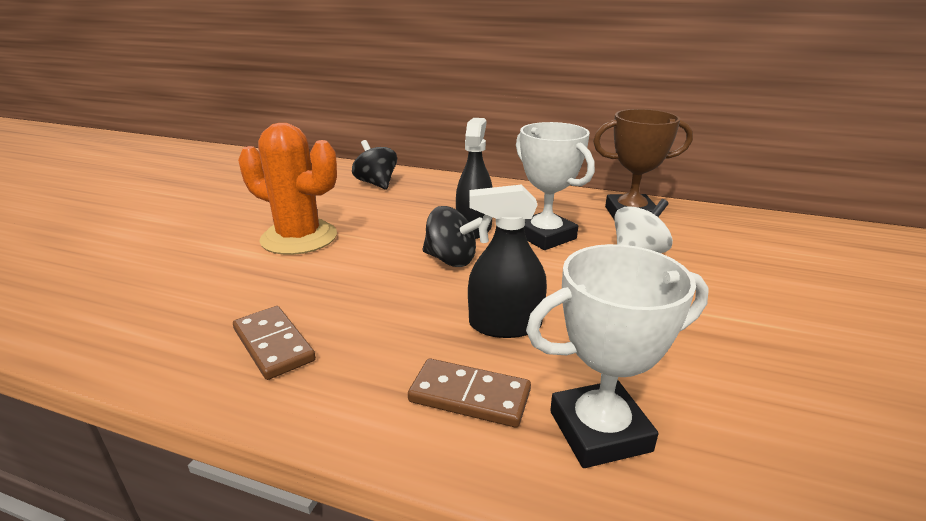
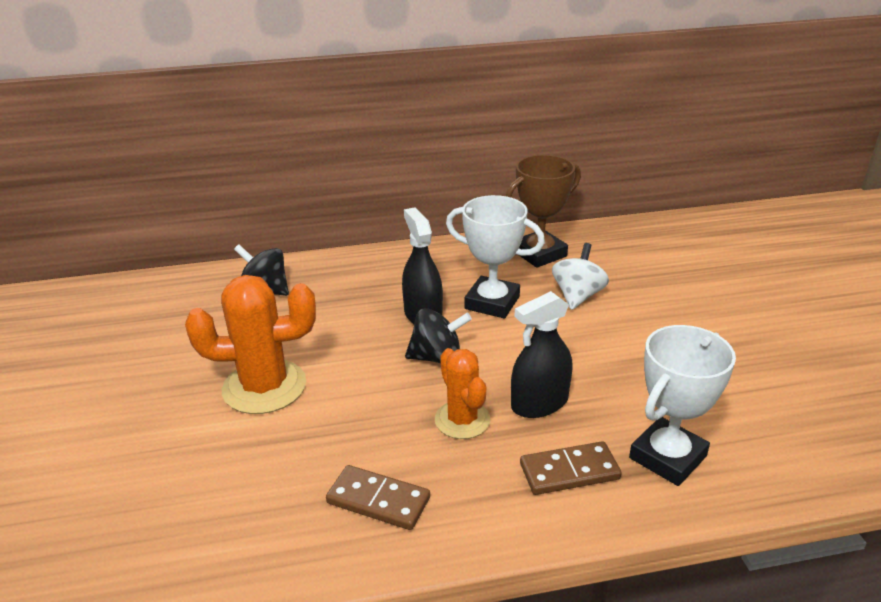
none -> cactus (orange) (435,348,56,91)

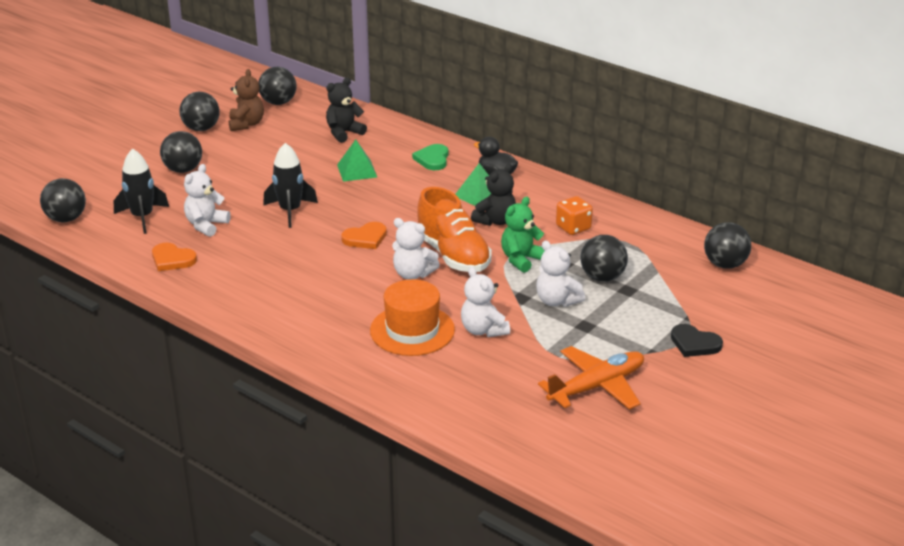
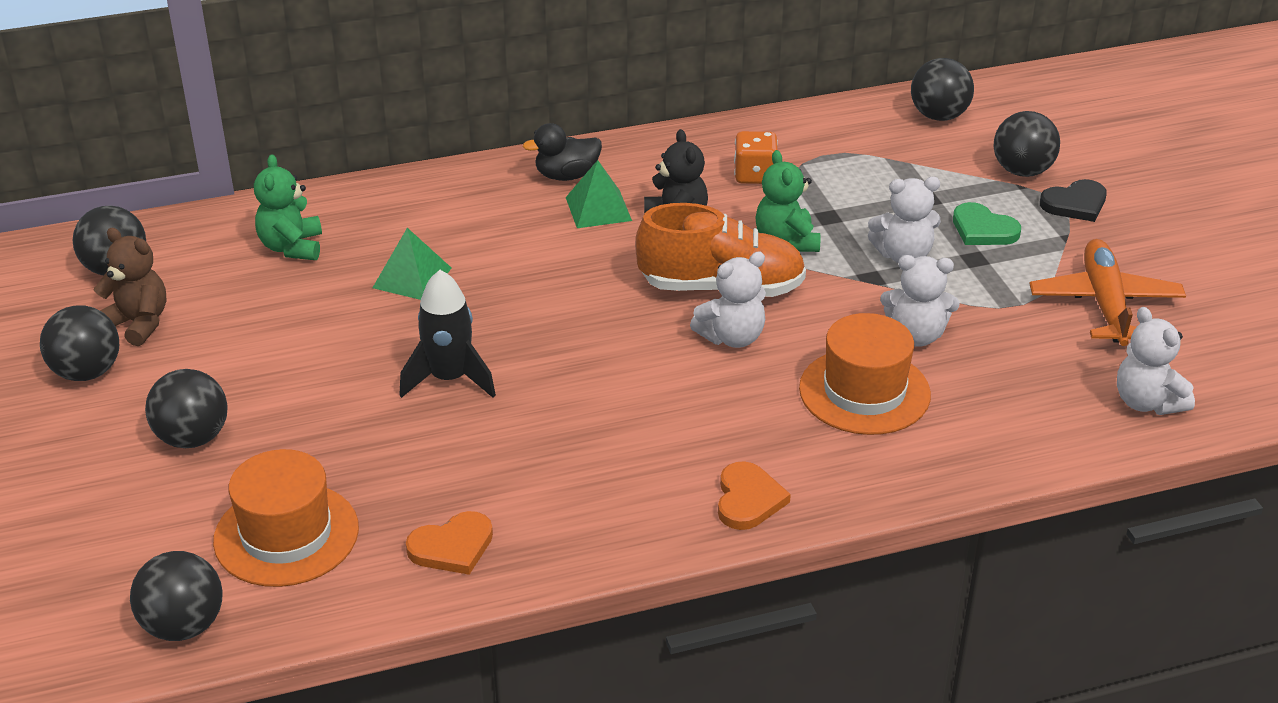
teddy bear (black) (326,77,41,66) -> teddy bear (green) (254,154,68,106)
heart (green) (412,144,37,26) -> heart (green) (953,202,68,43), moved
rocket (black) (114,148,55,86) -> hat (orange) (213,449,146,138)
teddy bear (white) (184,164,47,73) -> teddy bear (white) (1117,307,78,108), moved
heart (orange) (341,222,46,27) -> heart (orange) (718,461,73,69), moved
ball (black) (580,235,48,47) -> ball (black) (993,111,67,66), moved

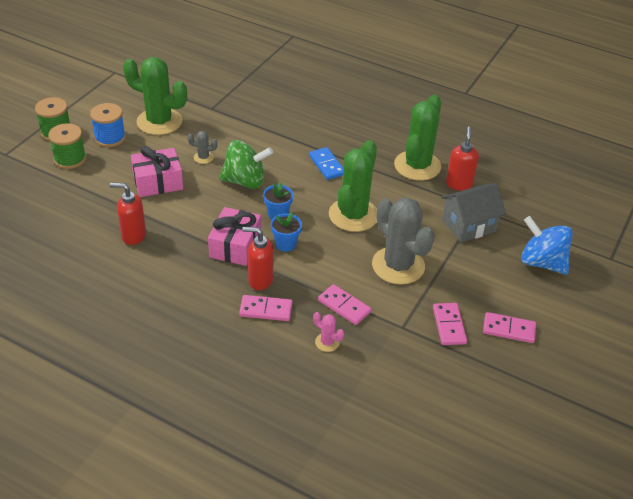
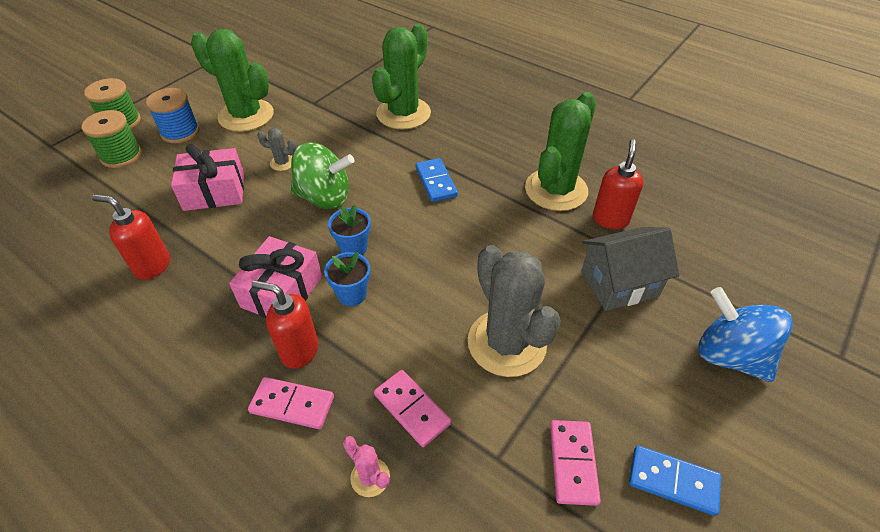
cactus (green) (329,140,48,92) -> cactus (green) (372,24,59,106), moved
domino (pink) (483,312,53,31) -> domino (blue) (629,445,92,71)

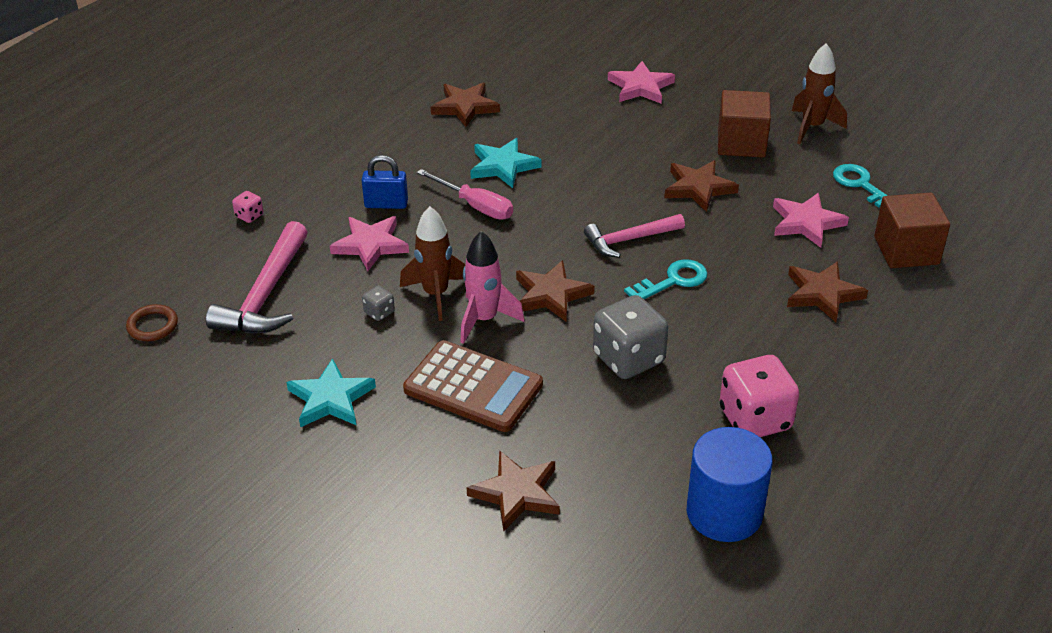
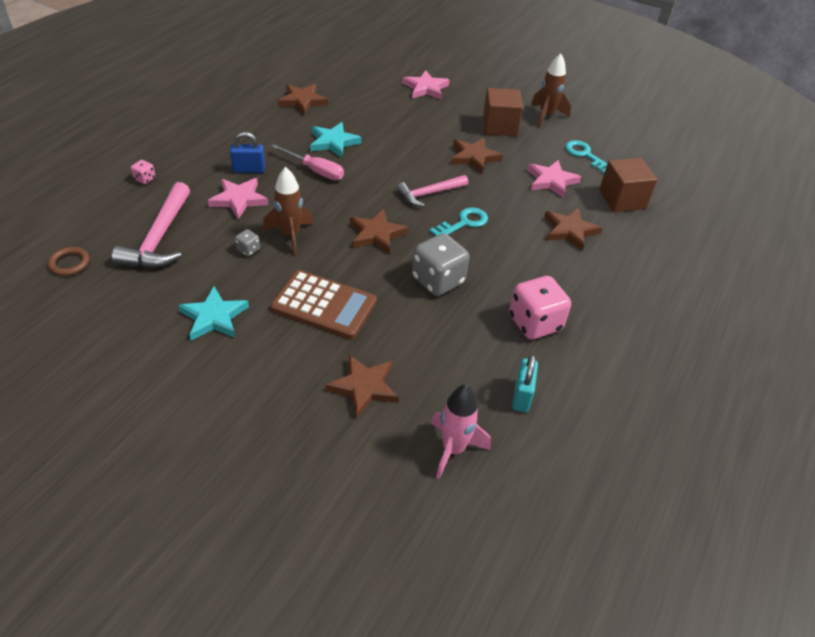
rocket (pink) (460,231,65,113) -> rocket (pink) (431,385,60,94), moved
cylinder (blue) (687,427,86,115) -> padlock (turquoise) (512,354,26,58)

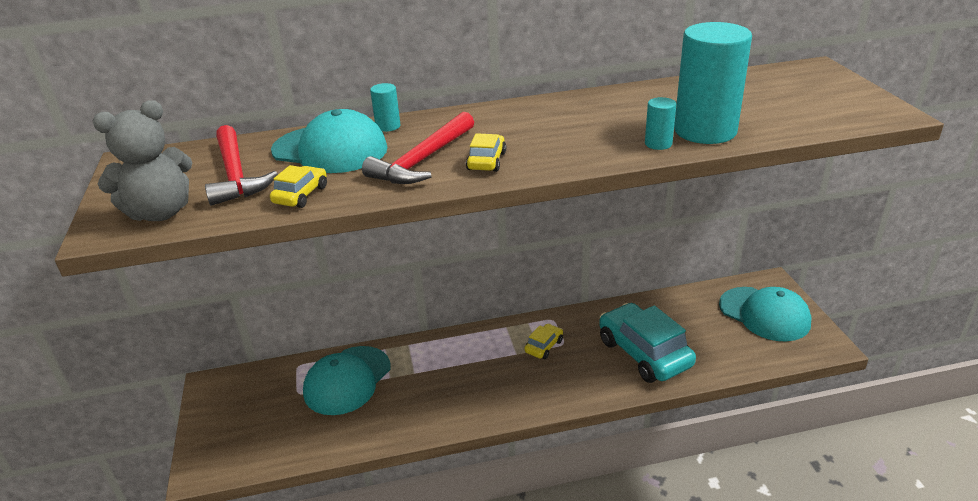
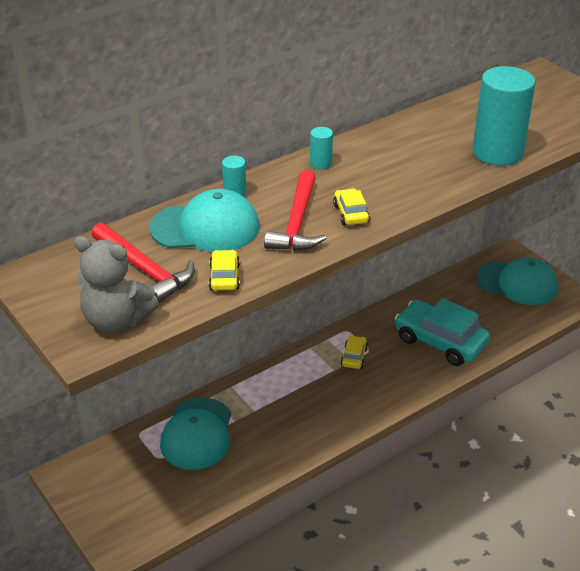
cylinder (turquoise) (645,97,31,53) -> cylinder (turquoise) (310,127,23,42), moved
teddy bear (grey) (93,100,99,121) -> teddy bear (grey) (74,236,85,97), 75 degrees clockwise

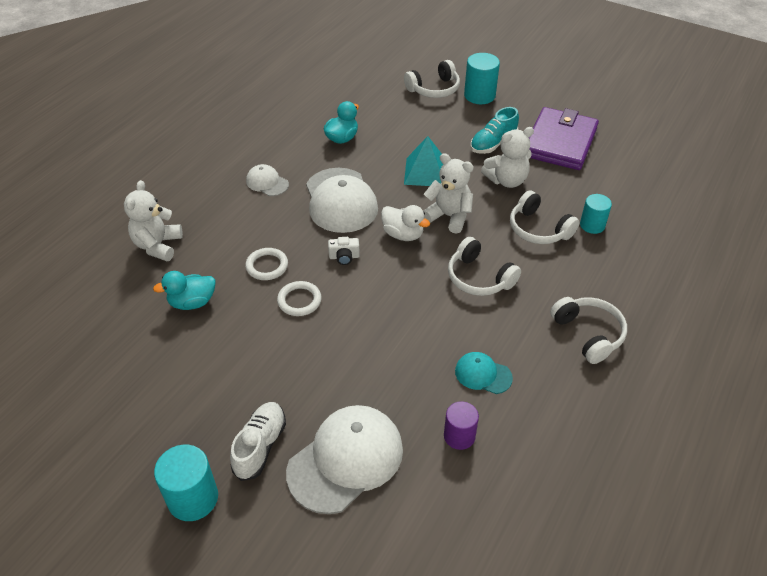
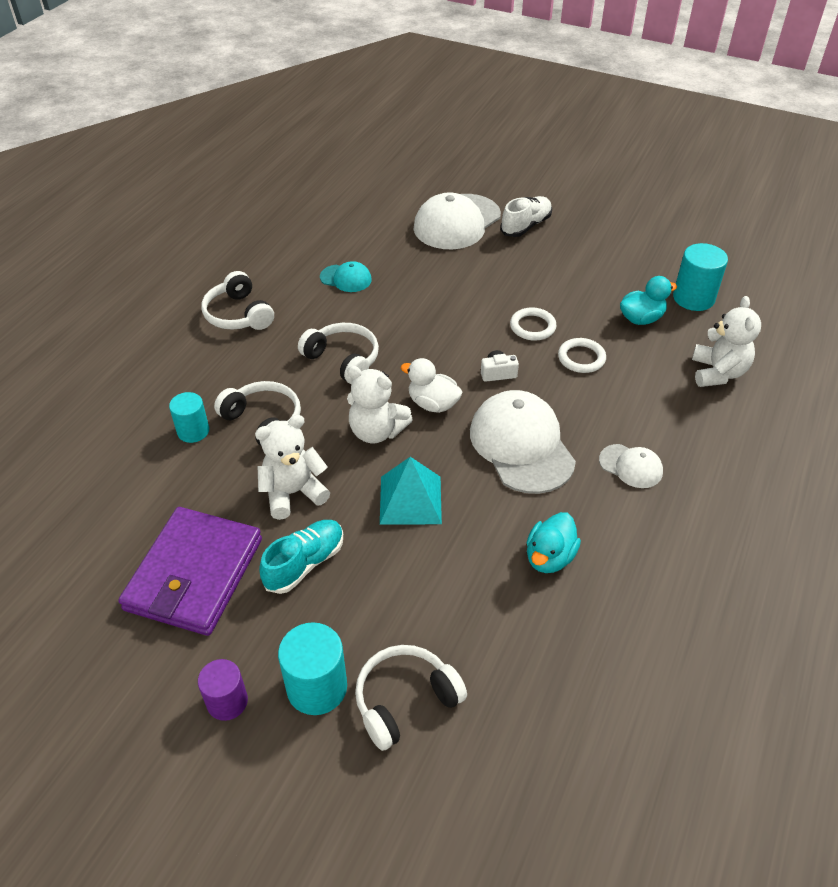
cylinder (purple) (444,401,35,49) -> cylinder (purple) (198,659,50,62), moved
shoe (white) (230,402,56,79) -> shoe (white) (500,196,52,41), 150 degrees counterclockwise
cylinder (turquoise) (154,445,64,76) -> cylinder (turquoise) (673,243,55,68), moved

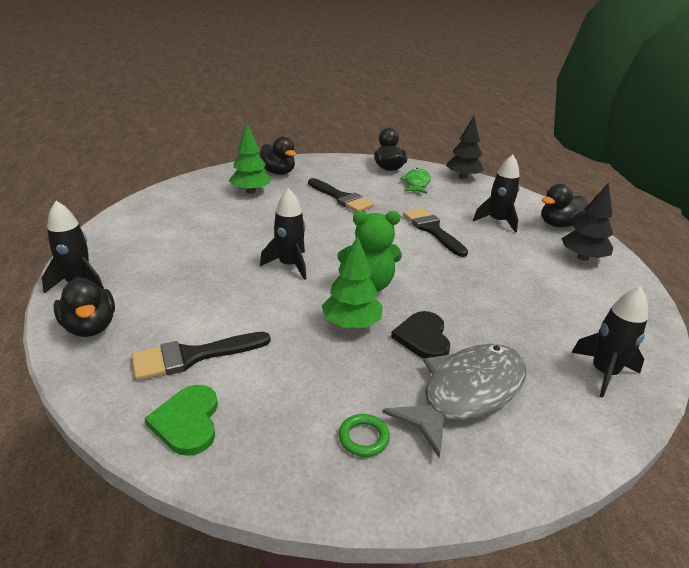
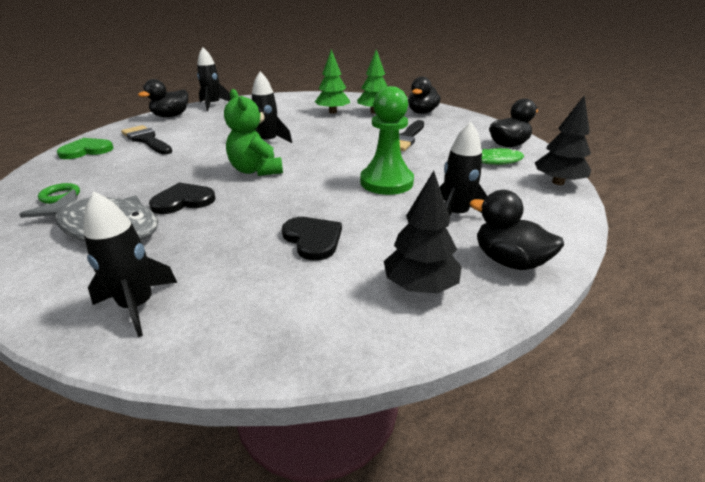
brush (black) (403,208,65,49) -> pawn (green) (360,86,54,109)
tree (green) (322,236,61,92) -> tree (green) (315,49,35,65), moved
none -> heart (black) (282,217,60,44)

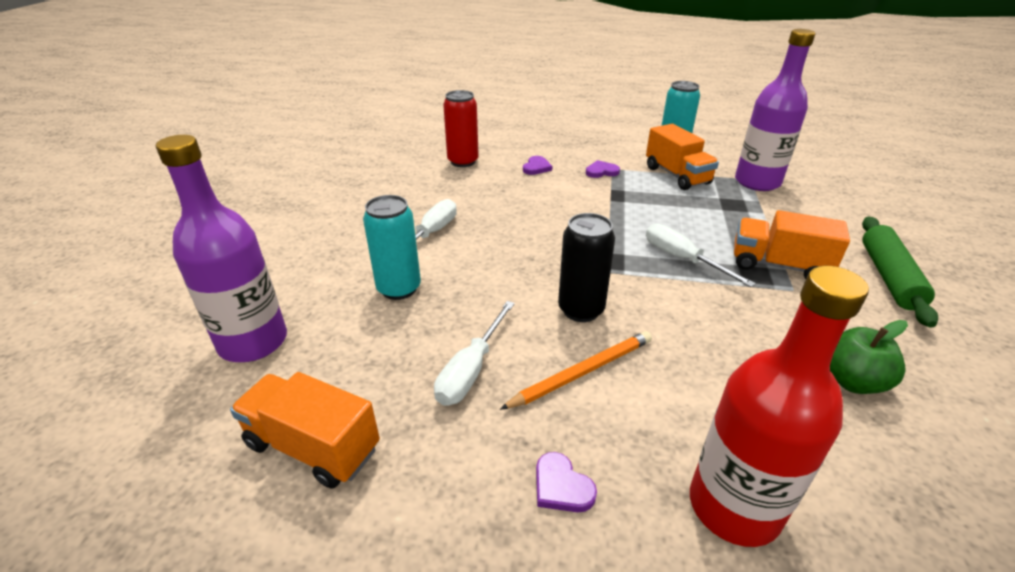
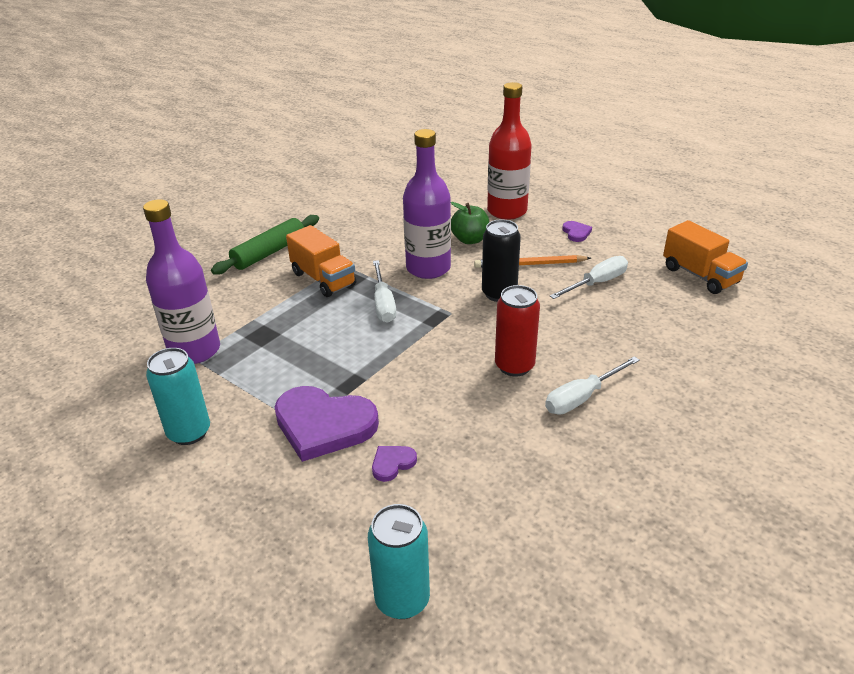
can (red) (443,90,36,77) -> can (red) (495,285,45,92), moved
truck (orange) (646,124,73,66) -> none
bottle (purple) (156,135,131,227) -> bottle (purple) (403,129,48,150), moved
heart (purple) (586,160,34,18) -> heart (purple) (274,386,105,76), x2.29
can (turquoise) (363,195,58,105) -> can (turquoise) (368,504,62,115), moved
apple (green) (830,320,78,74) -> apple (green) (451,202,38,42), moved

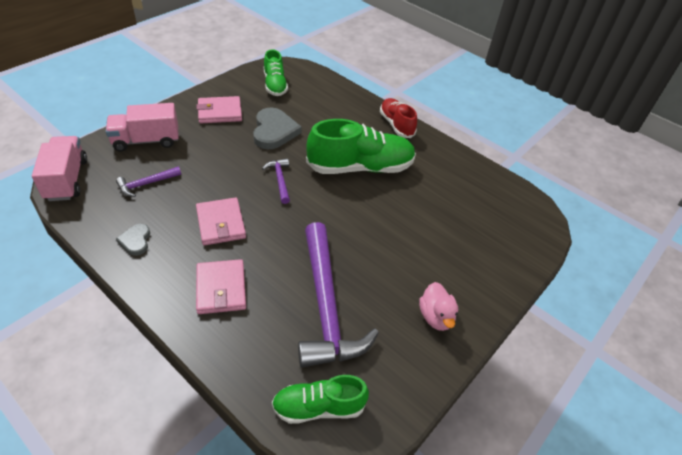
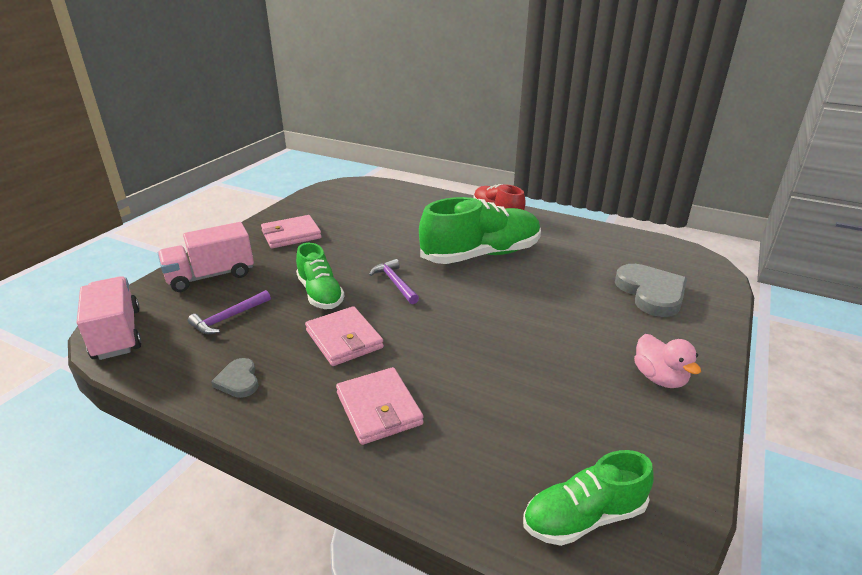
shoe (green) (264,49,24,47) -> shoe (green) (296,243,49,66), moved
heart (grey) (253,108,49,41) -> heart (grey) (615,264,72,53), moved
hammer (purple) (298,222,81,146) -> none

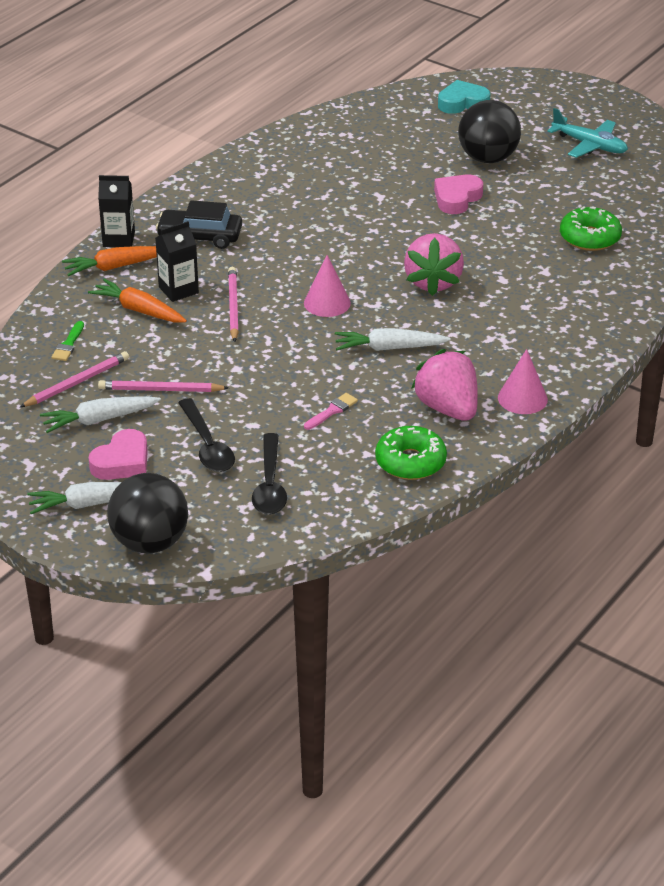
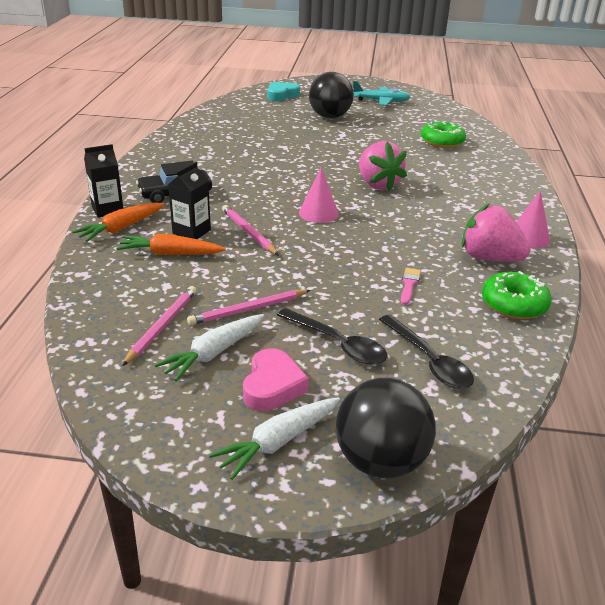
heart (pink) (434,175,49,39) -> none
brush (green) (52,321,32,40) -> none
carrot (white) (335,328,115,23) -> none

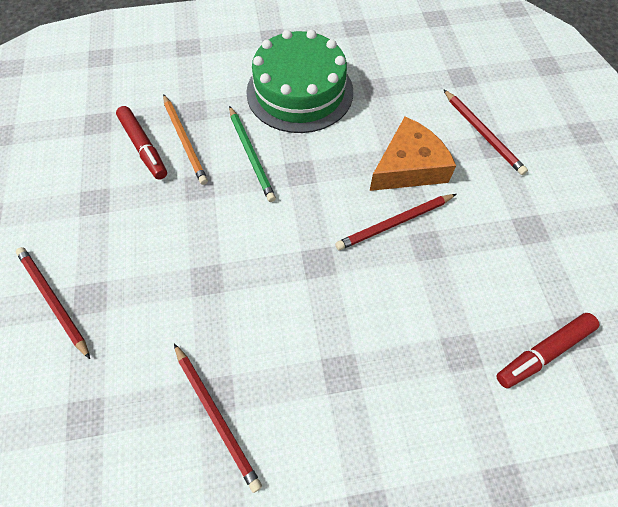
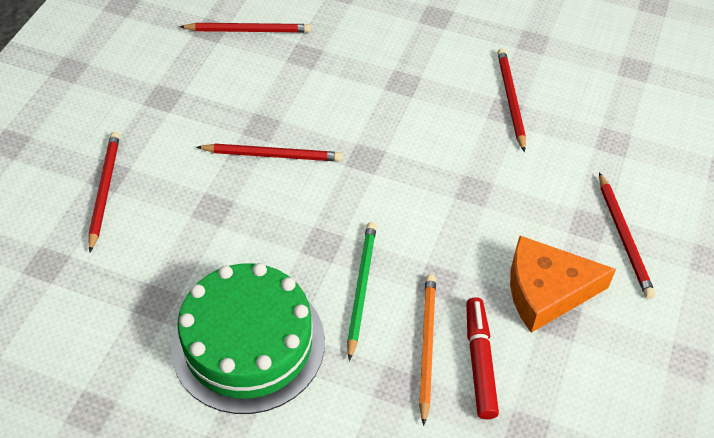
cheese (orange) (370,117,86,74) -> cheese (orange) (510,236,106,97), moved
marker (red) (496,313,104,75) -> pencil (red) (179,23,132,10)

